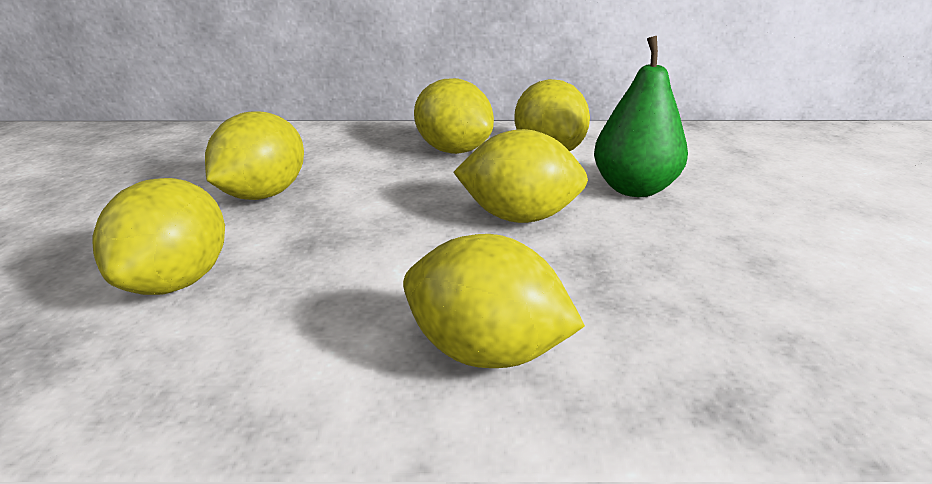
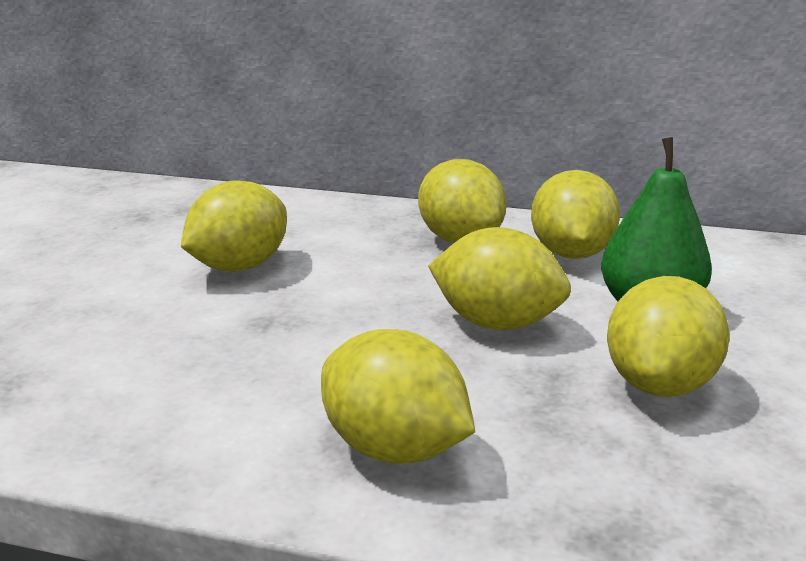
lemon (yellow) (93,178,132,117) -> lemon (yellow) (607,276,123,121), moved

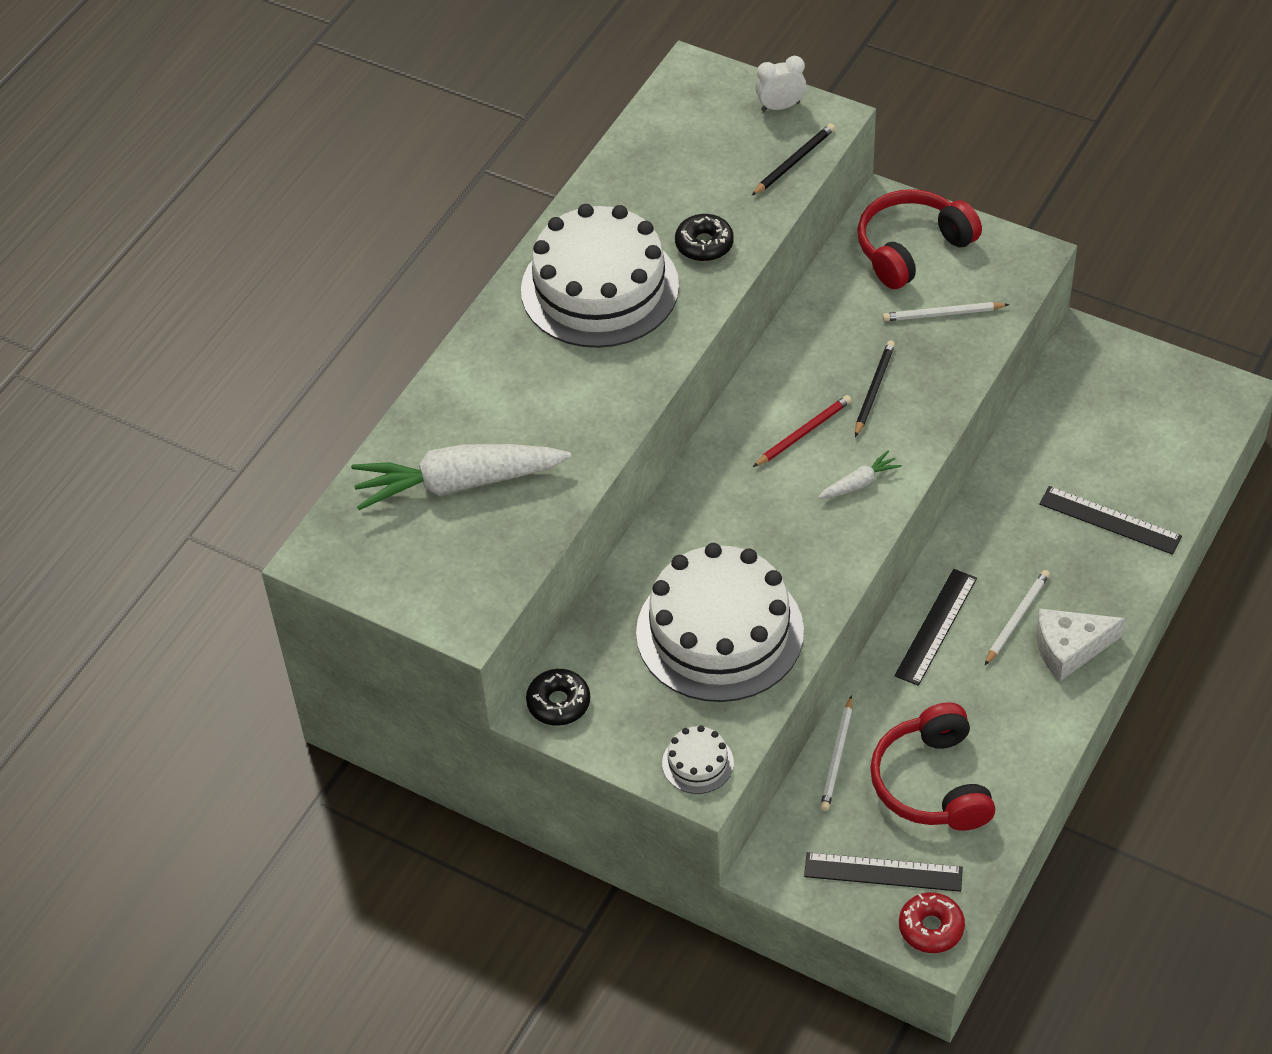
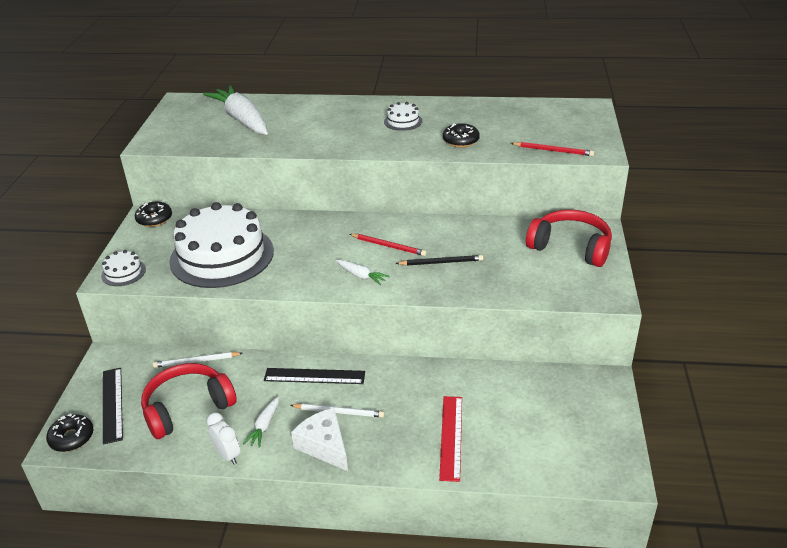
clock (white) (755,56,51,56) -> clock (white) (207,412,33,53), moved
pencil (black) (751,123,84,73) -> pencil (red) (511,142,83,14)
cake (white) (521,204,158,144) -> cake (white) (384,102,38,29), x0.41
pencil (white) (883,302,126,19) -> none
ruler (black) (1039,486,143,69) -> ruler (red) (439,396,23,86)
donut (red) (899,892,66,61) -> donut (black) (46,413,48,39)
none -> carrot (white) (243,396,36,52)

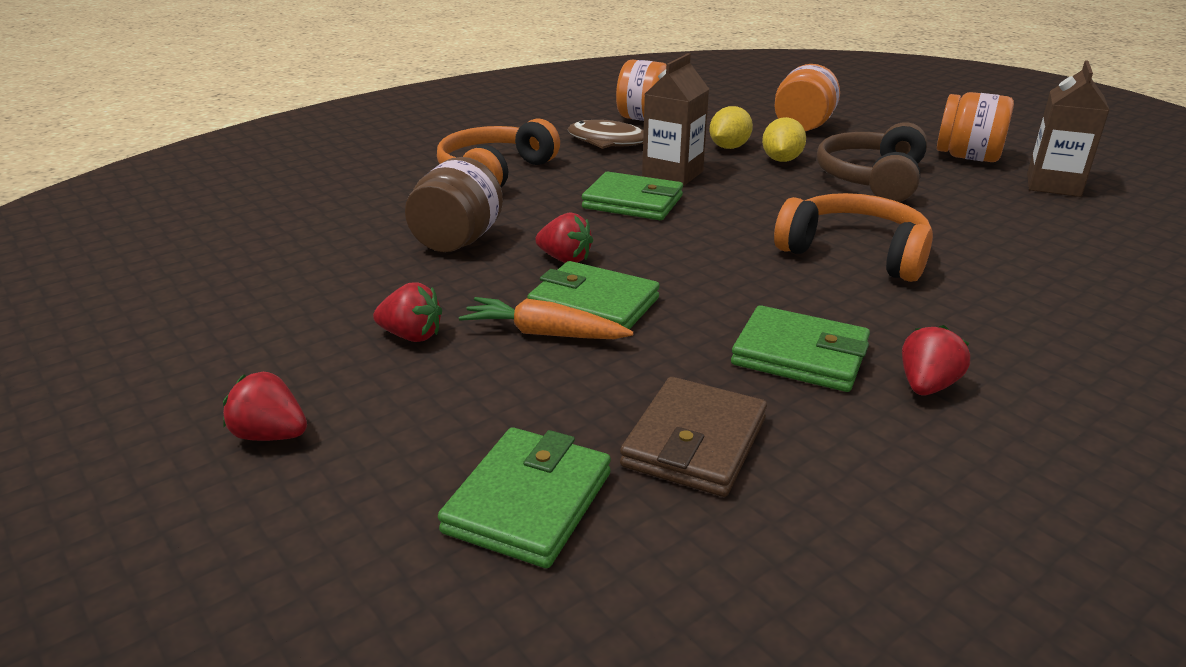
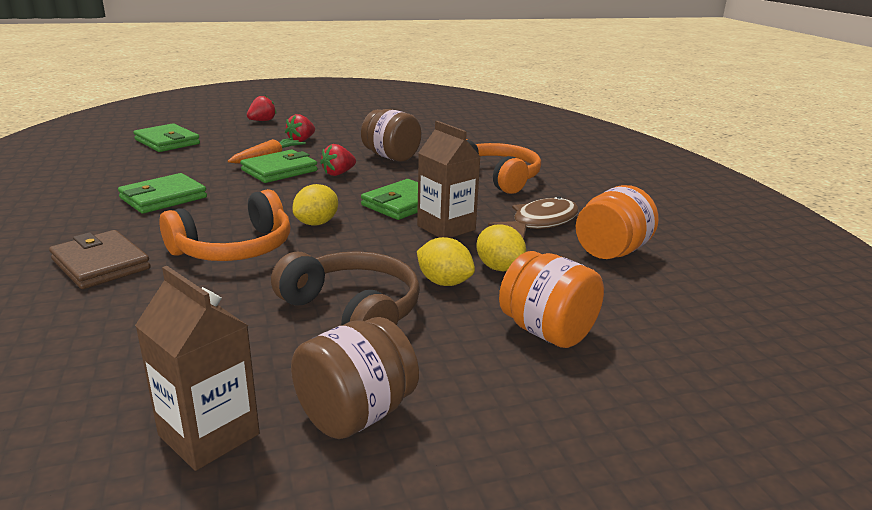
jar (orange) (937,92,77,70) -> jar (brown) (291,317,128,122)
strawberry (red) (902,325,68,71) -> none
wallet (brown) (620,377,147,120) -> wallet (brown) (49,230,101,59), moved
none -> lemon (yellow) (293,184,45,42)

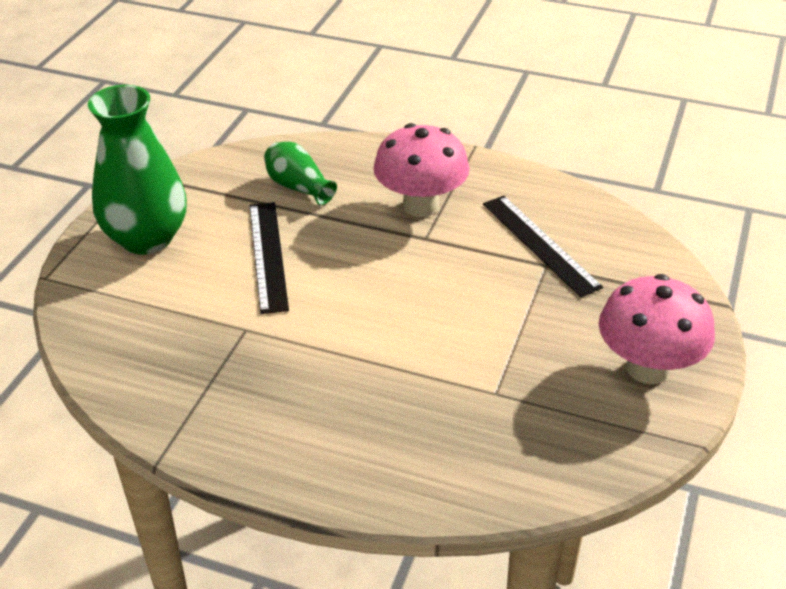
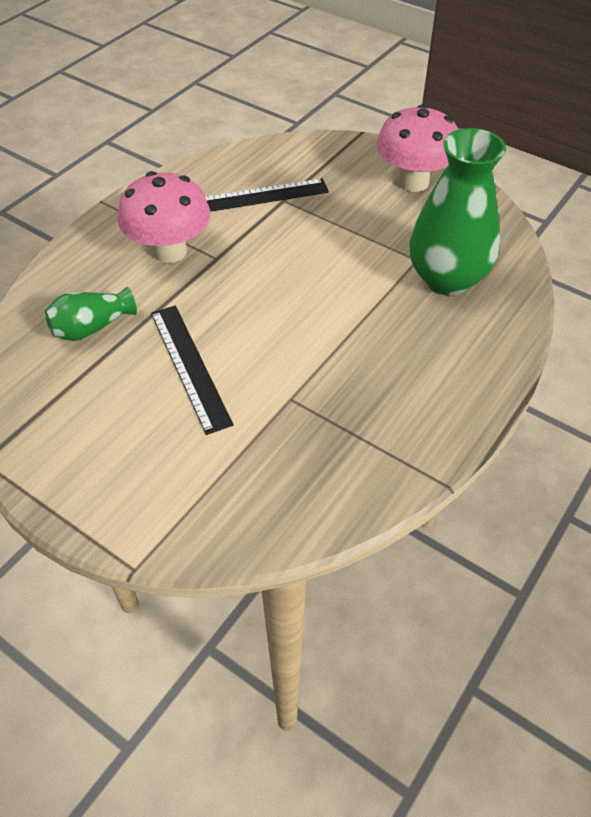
vase (green) (88,85,99,170) -> vase (green) (409,128,97,167), moved
ruler (black) (249,202,40,112) -> ruler (black) (151,305,83,130), 60 degrees clockwise

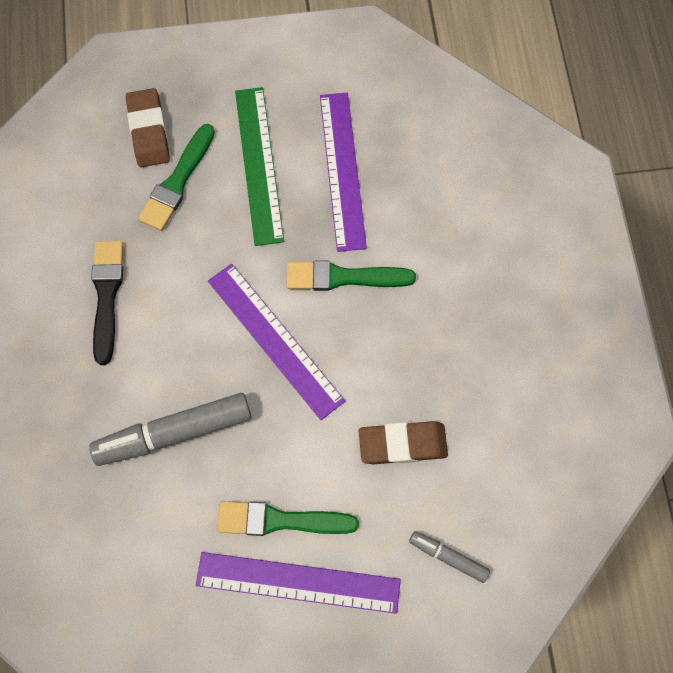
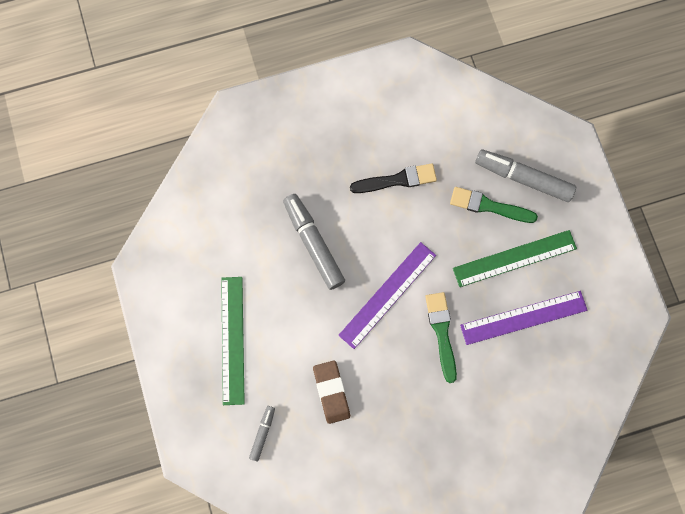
eraser (brown) (126,88,44,79) -> marker (grey) (475,149,101,53)
brush (green) (217,501,142,35) -> none
ruler (purple) (196,552,205,62) -> ruler (green) (221,277,24,128)

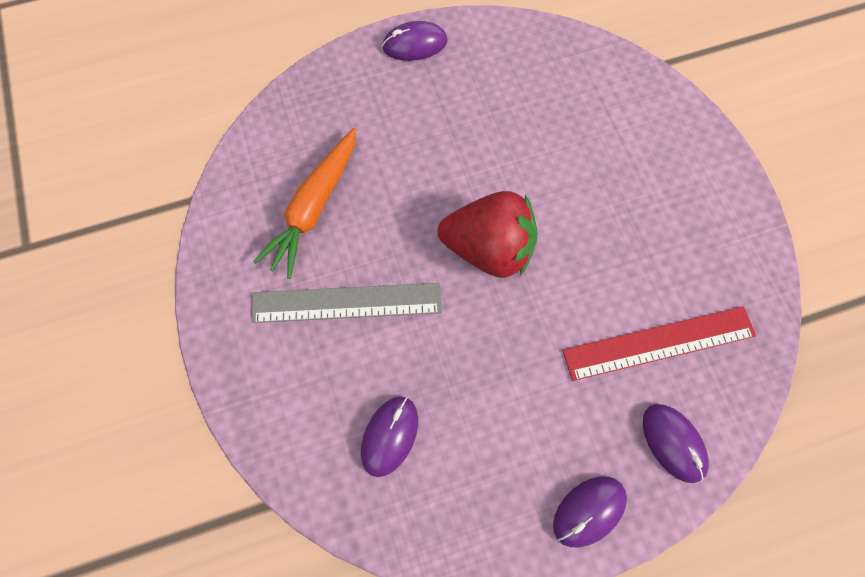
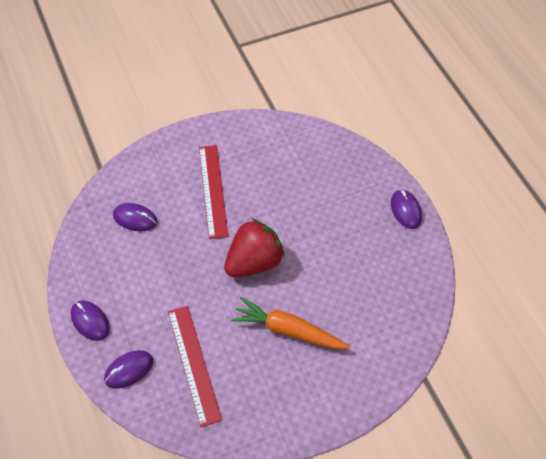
carrot (orange) (253,128,103,151) -> carrot (orange) (231,297,119,52), moved
strawberry (red) (438,191,100,87) -> strawberry (red) (224,219,61,58), 135 degrees counterclockwise
ruler (grey) (251,283,191,40) -> ruler (red) (199,145,30,94)

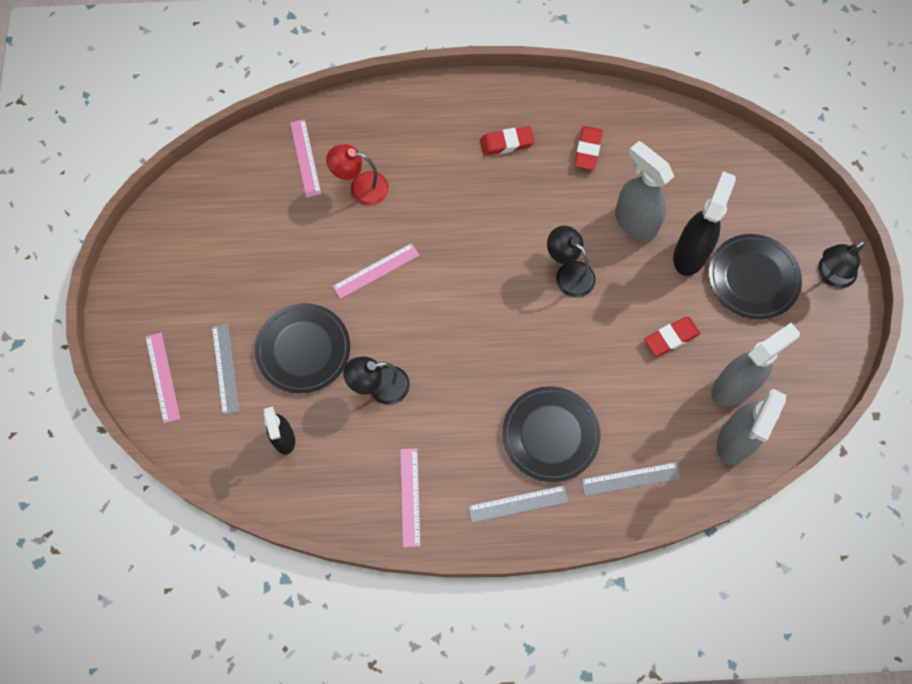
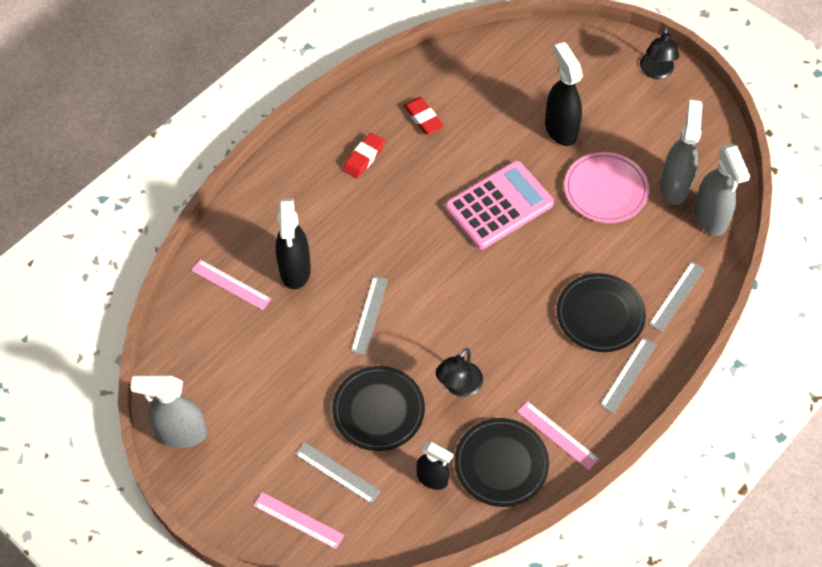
spray bottle (grey) (615,141,59,100) -> spray bottle (grey) (130,375,77,73), moved
lamp (red) (326,144,63,61) -> spray bottle (black) (276,198,35,91)
lamp (black) (547,226,49,71) -> calculator (pink) (445,161,109,88)
plate (black) (709,234,93,86) -> plate (black) (454,418,95,89), moved
ruler (pink) (333,243,87,56) -> ruler (grey) (351,276,37,79)
eraser (red) (645,317,55,39) -> plate (pink) (564,152,85,71)

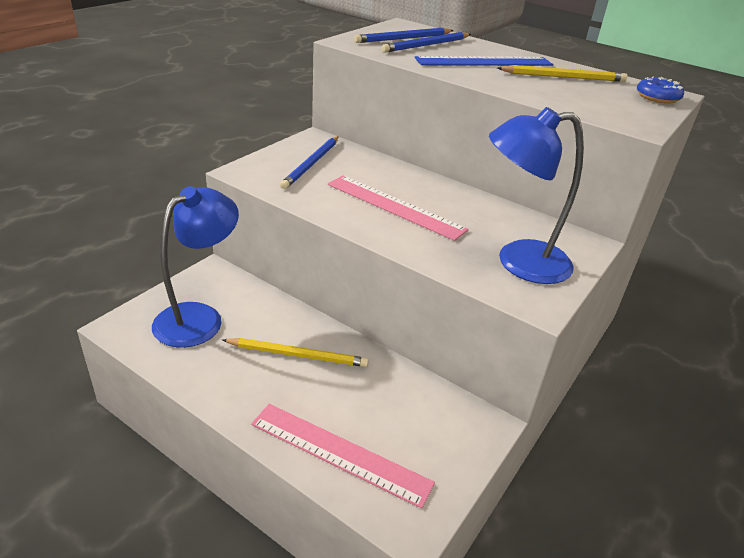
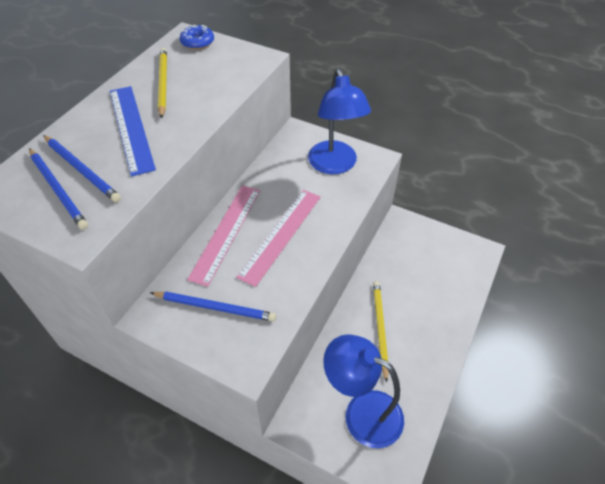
ruler (pink) (251,404,184,105) -> ruler (pink) (187,186,73,101), moved

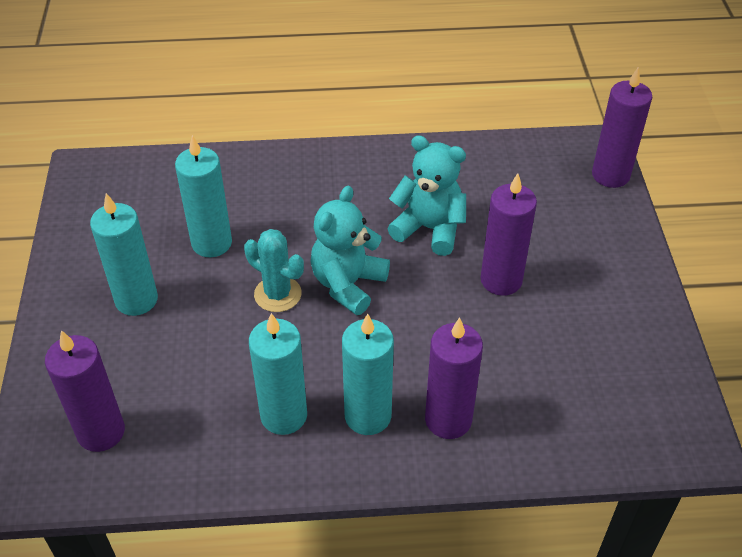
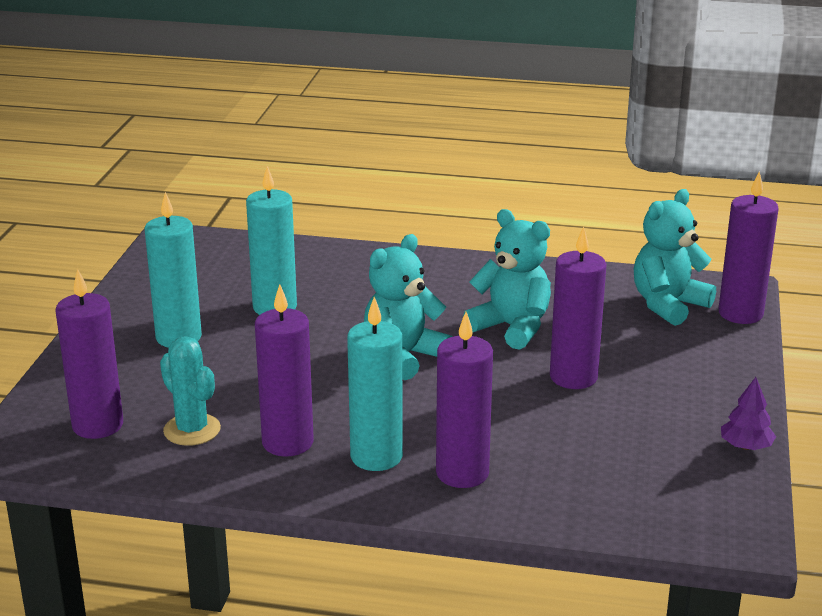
cactus (turquoise) (244,229,60,83) -> cactus (turquoise) (160,336,61,110), moved
candle (turquoise) (249,313,58,122) -> candle (purple) (255,284,59,173)
none -> teddy bear (turquoise) (634,189,82,137)
none -> tree (purple) (721,377,55,73)

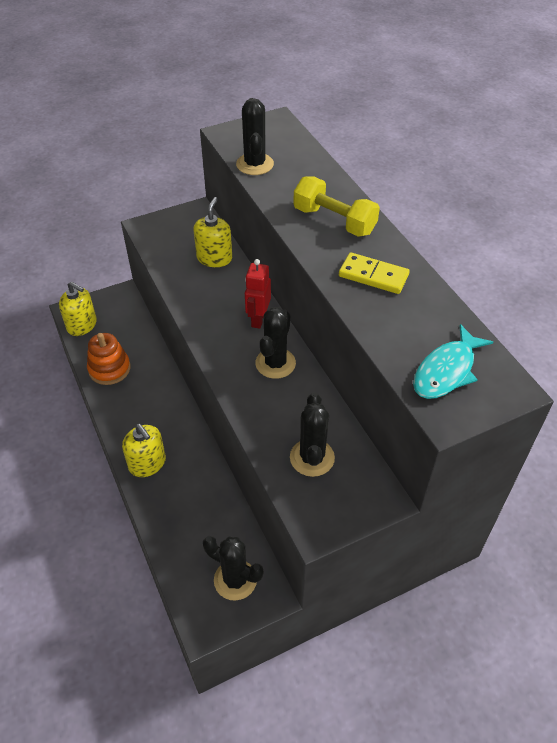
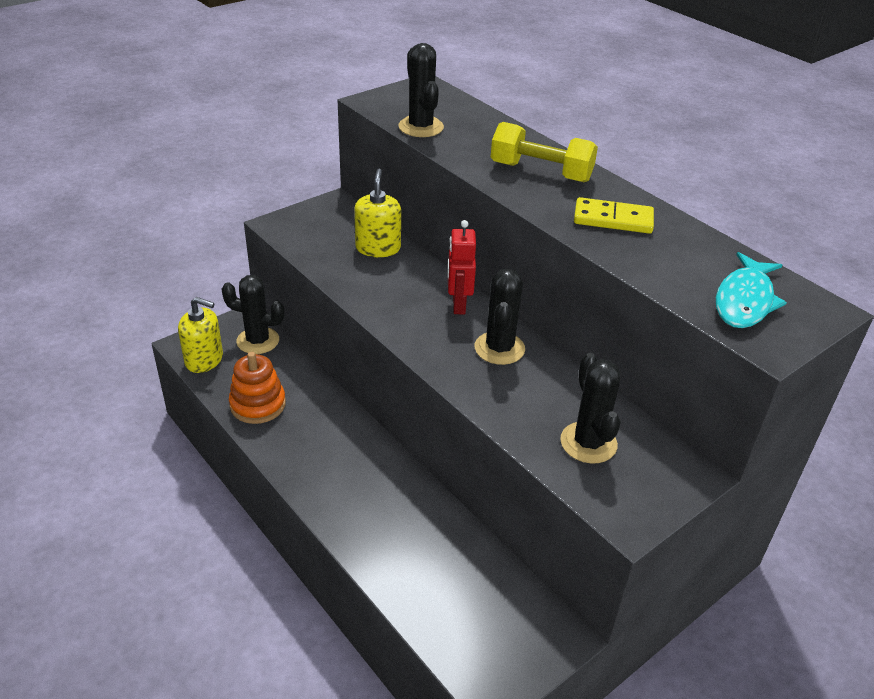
soap dispenser (yellow) (122,424,44,53) -> none
cactus (black) (203,536,60,65) -> cactus (black) (221,275,63,79), moved

